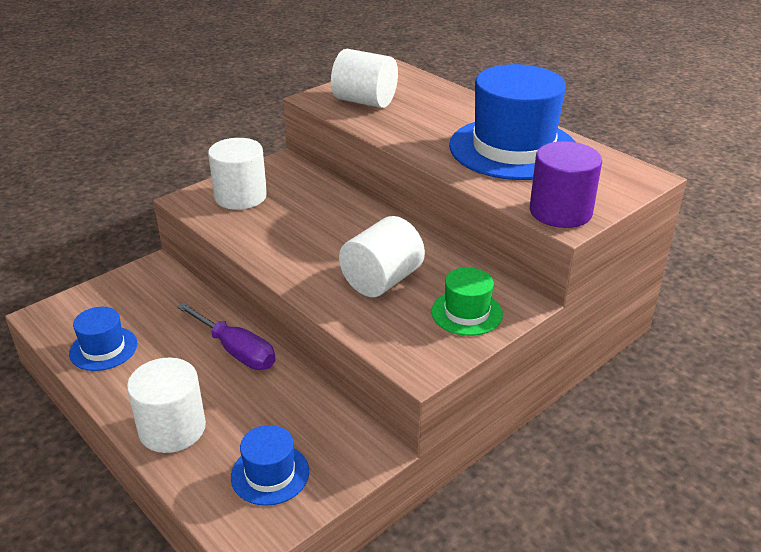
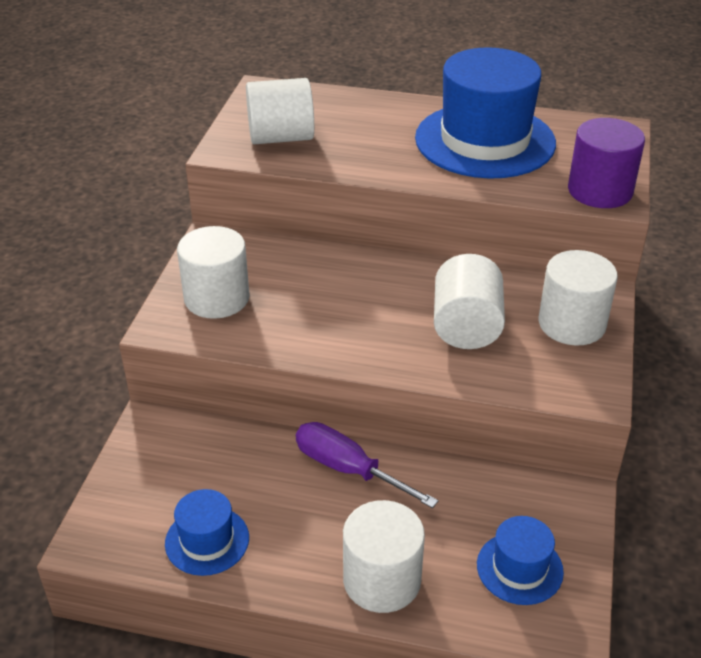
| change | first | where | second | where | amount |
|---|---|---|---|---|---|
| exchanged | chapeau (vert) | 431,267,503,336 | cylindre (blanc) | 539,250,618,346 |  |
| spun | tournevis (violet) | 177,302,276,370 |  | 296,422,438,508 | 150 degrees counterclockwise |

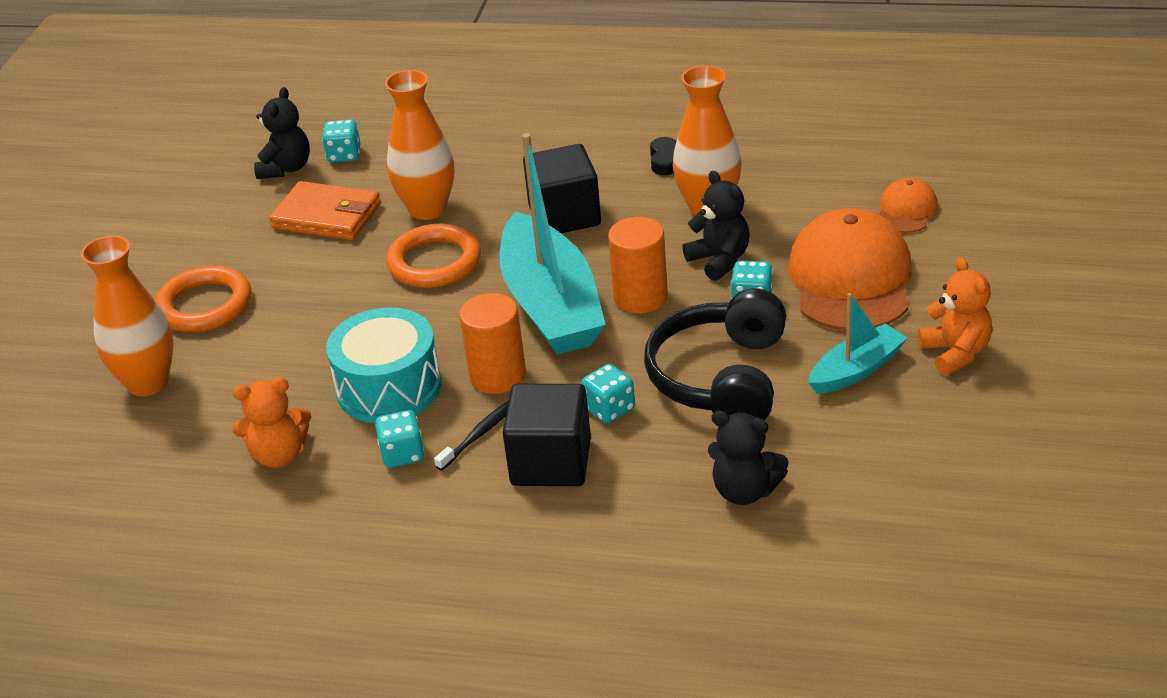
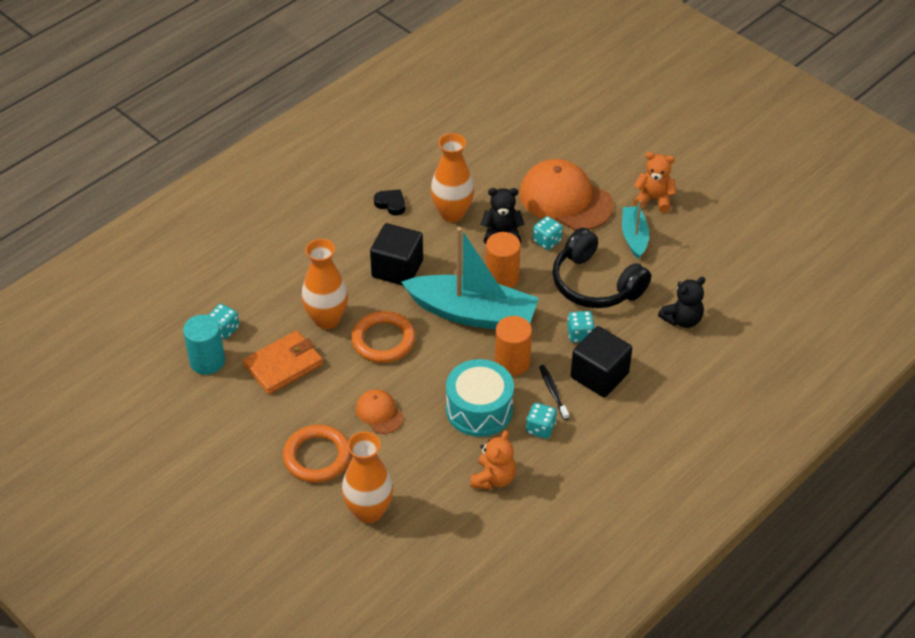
| change | first | where | second | where | amount |
|---|---|---|---|---|---|
| relocated | casquette (orange) | 879,178,938,233 |  | 356,389,403,434 |  |
| exchanged | ours en peluche (noir) | 254,87,310,179 | cylindre (turquoise) | 183,315,225,375 |  |

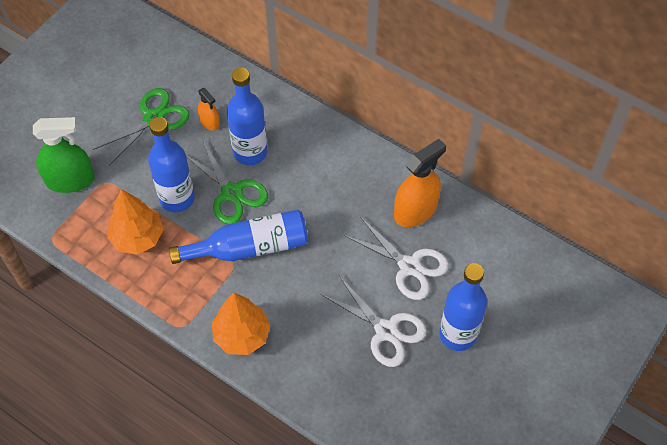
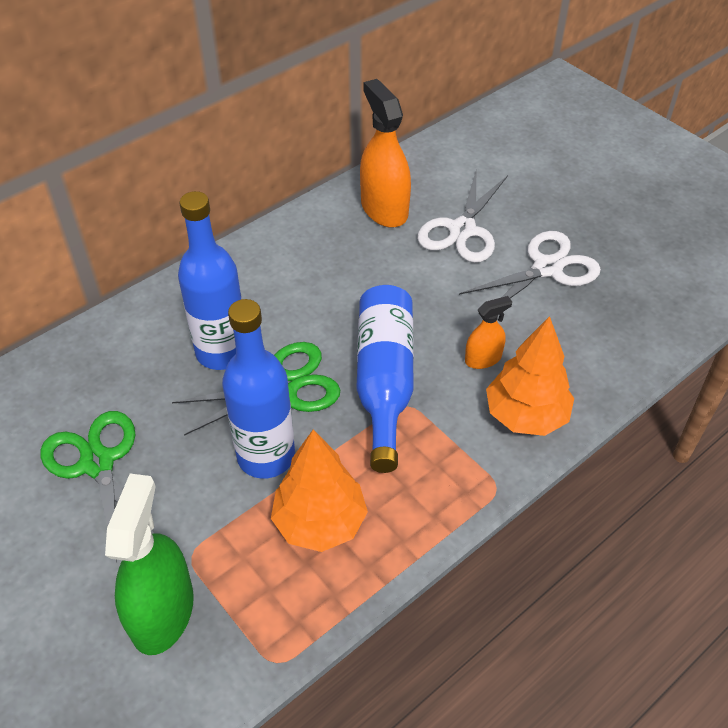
| change | first | where | second | where | amount |
|---|---|---|---|---|---|
| missing | bouteille (bleu) | 439,263,487,351 |  |  |  |
| relocated | vaporisateur (orange) | 198,88,220,131 |  | 465,296,512,369 |  |
| spun | ciseaux (blanc) | 344,217,449,300 |  | 417,168,508,263 | 150 degrees clockwise |

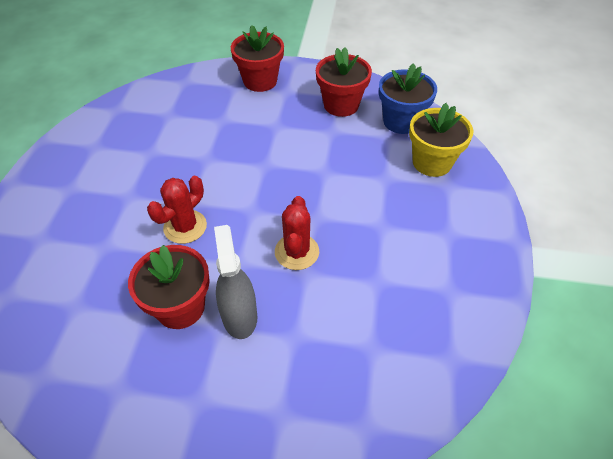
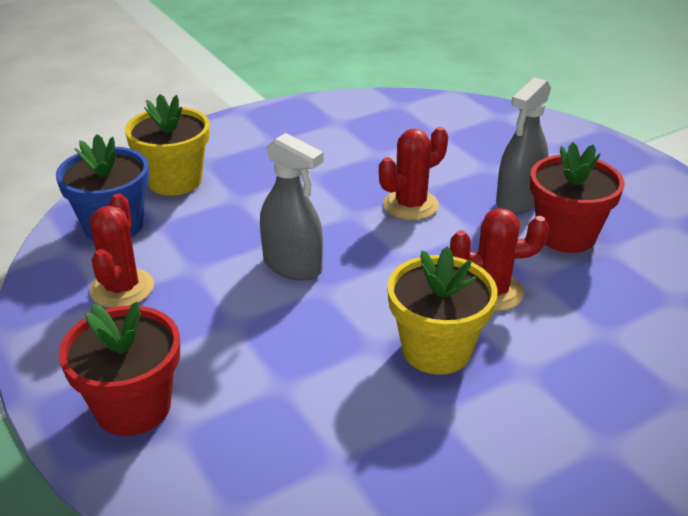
| change | first | where | second | where | amount |
|---|---|---|---|---|---|
| appeared |  |  | vaporisateur (gris) | 260,133,324,281 |  |
| appeared |  |  | pot de fleurs (jaune) | 387,246,498,375 |  |
| exchanged | pot de fleurs (rouge) | 316,47,372,117 | cactus (rouge) | 89,194,154,308 |  |

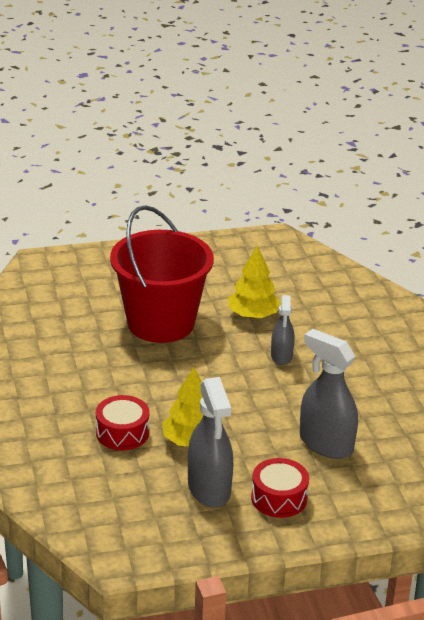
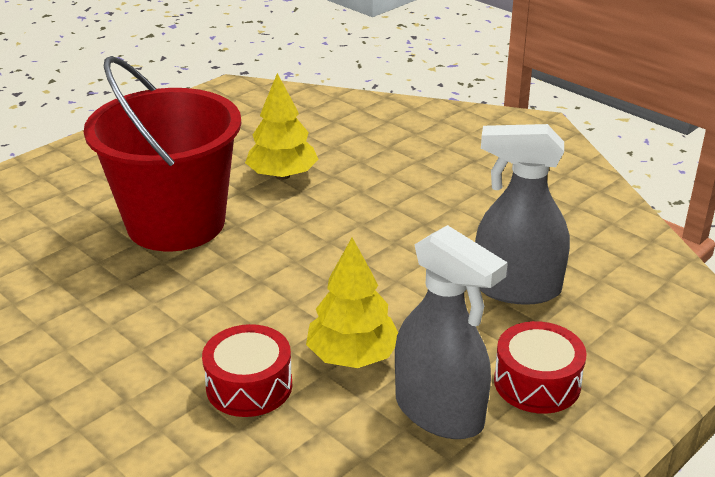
| change | first | where | second | where | amount |
|---|---|---|---|---|---|
| missing | vaporisateur (gris) | 271,295,295,365 |  |  |  |

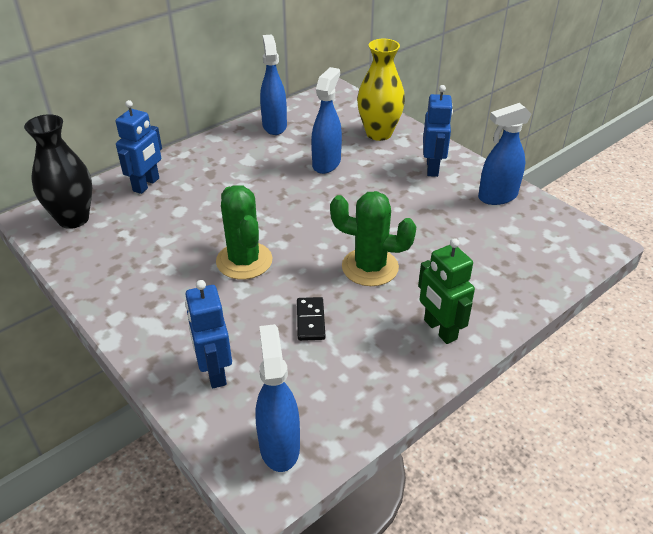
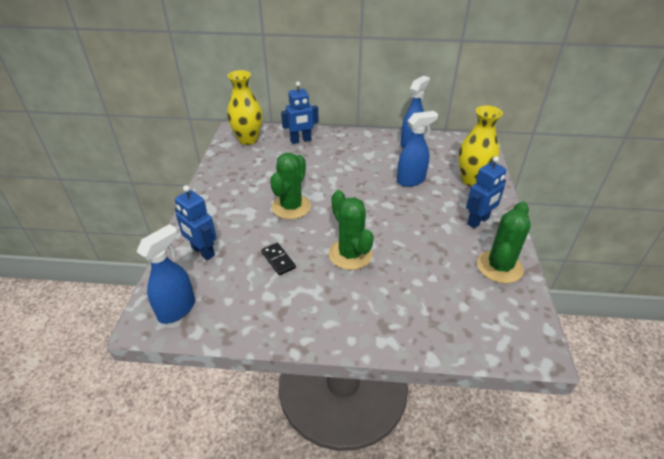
| change | first | where | second | where | amount |
|---|---|---|---|---|---|
| missing | robot (vert) | 418,238,475,344 |  |  |  |
| exchanged | vaporisateur (bleu) | 478,103,532,205 | cactus (vert) | 477,202,531,283 |  |
| colour | vase (noir) | 24,114,92,229 | vase (jaune) | 227,70,262,145 |  |
| spun | robot (bleu) | 185,280,232,388 |  | 175,185,217,260 | 75 degrees counterclockwise |
| spun | domino (noir) | 297,297,325,341 |  | 261,243,296,275 | 75 degrees counterclockwise |

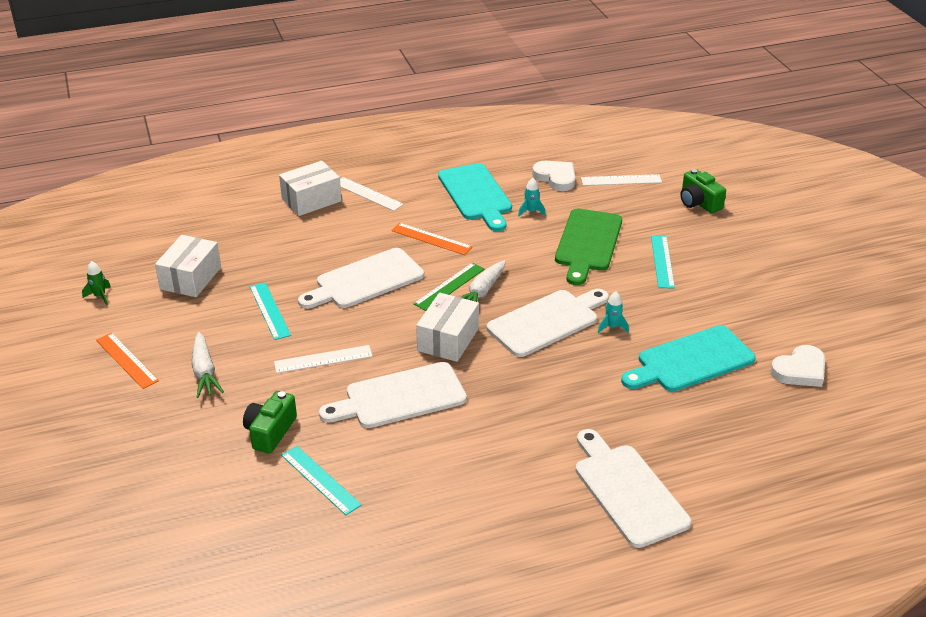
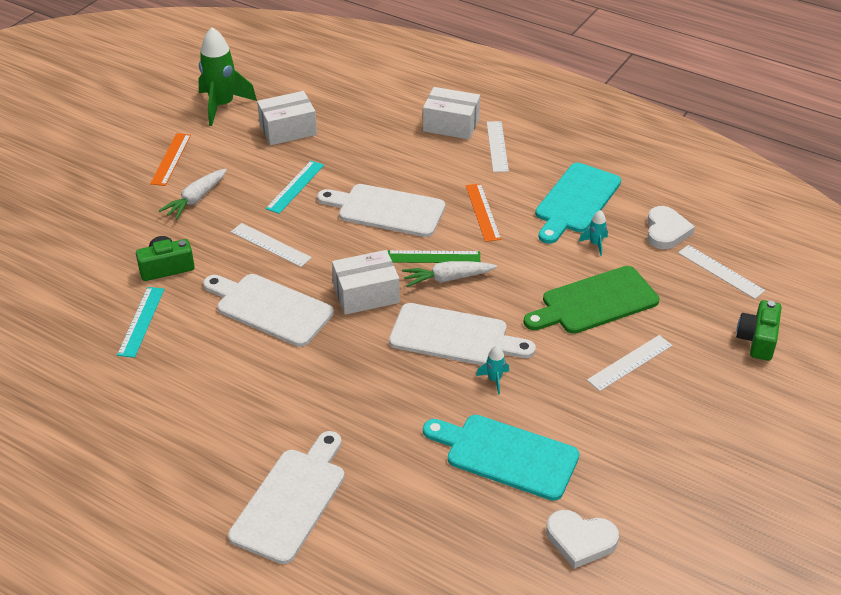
| change | first | where | second | where | amount |
|---|---|---|---|---|---|
| colour | règle (turquoise) | 651,236,675,289 | règle (blanc) | 587,335,672,391 |  |
| size | fusée (vert) | 82,261,111,305 |  | 198,27,257,126 | x2.31 |

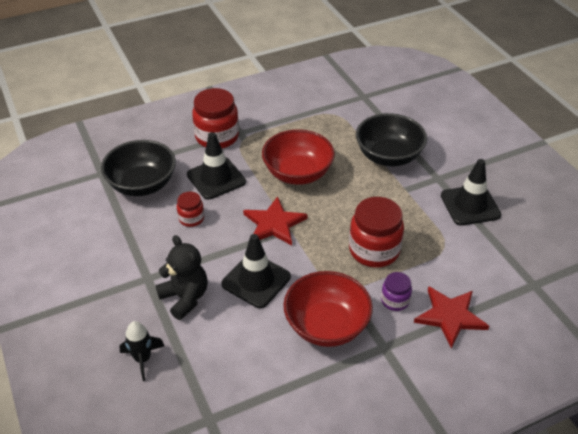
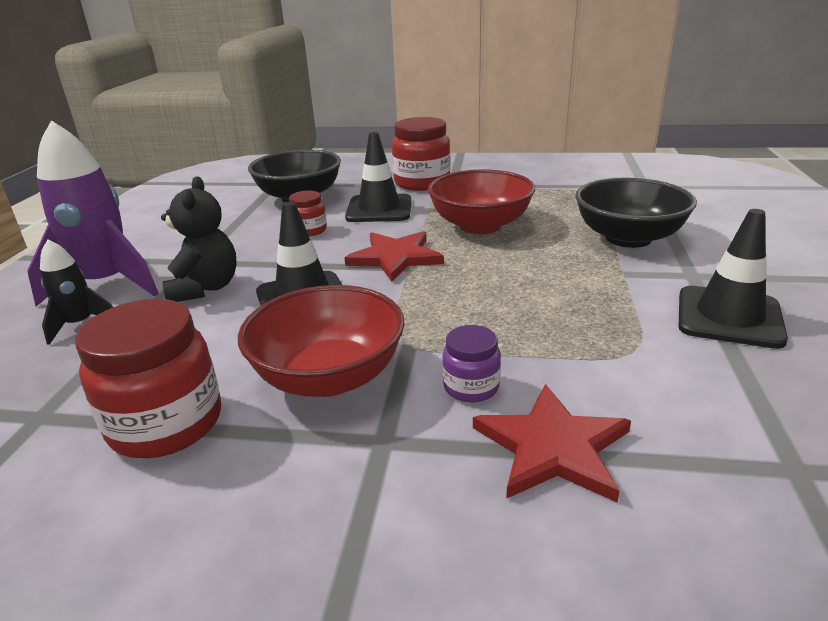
| change | first | where | second | where | amount |
|---|---|---|---|---|---|
| appeared |  |  | fusée (violet) | 27,120,159,306 |  |
| relocated | bocal (rouge) | 349,197,404,267 |  | 75,299,221,458 |  |

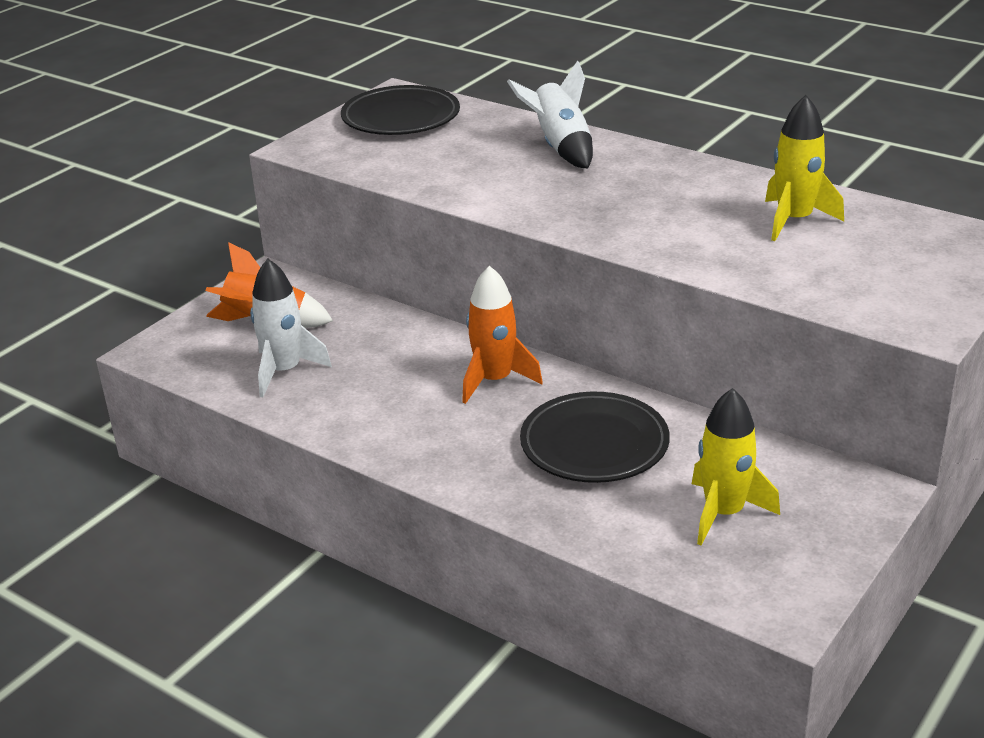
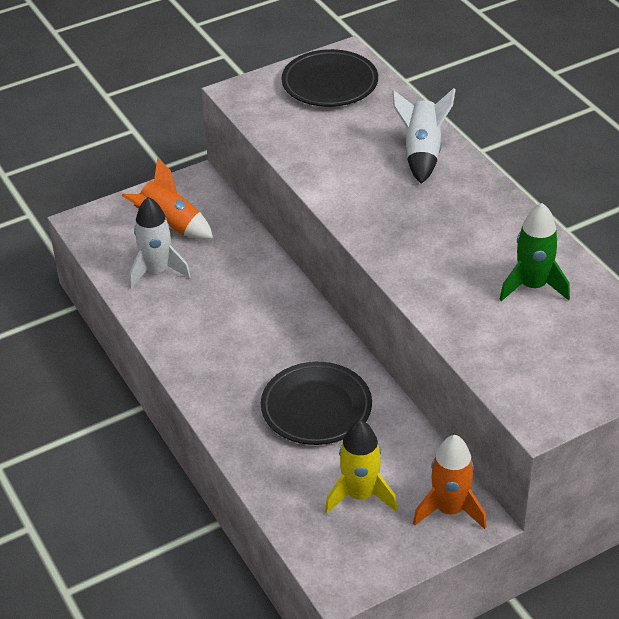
| change | first | where | second | where | amount |
|---|---|---|---|---|---|
| relocated | fusée (orange) | 462,266,543,404 |  | 413,435,487,529 |  |
| colour | fusée (jaune) | 765,95,844,241 | fusée (vert) | 500,203,570,301 |  |

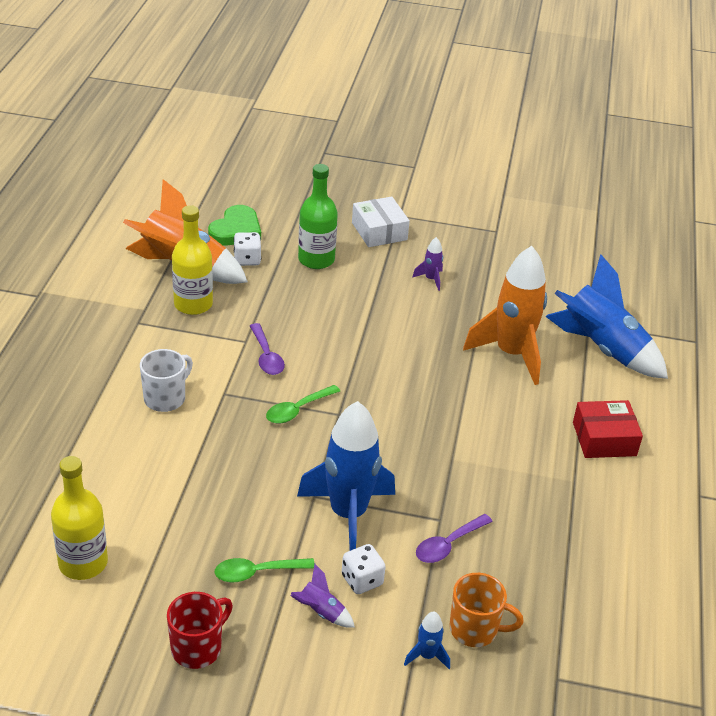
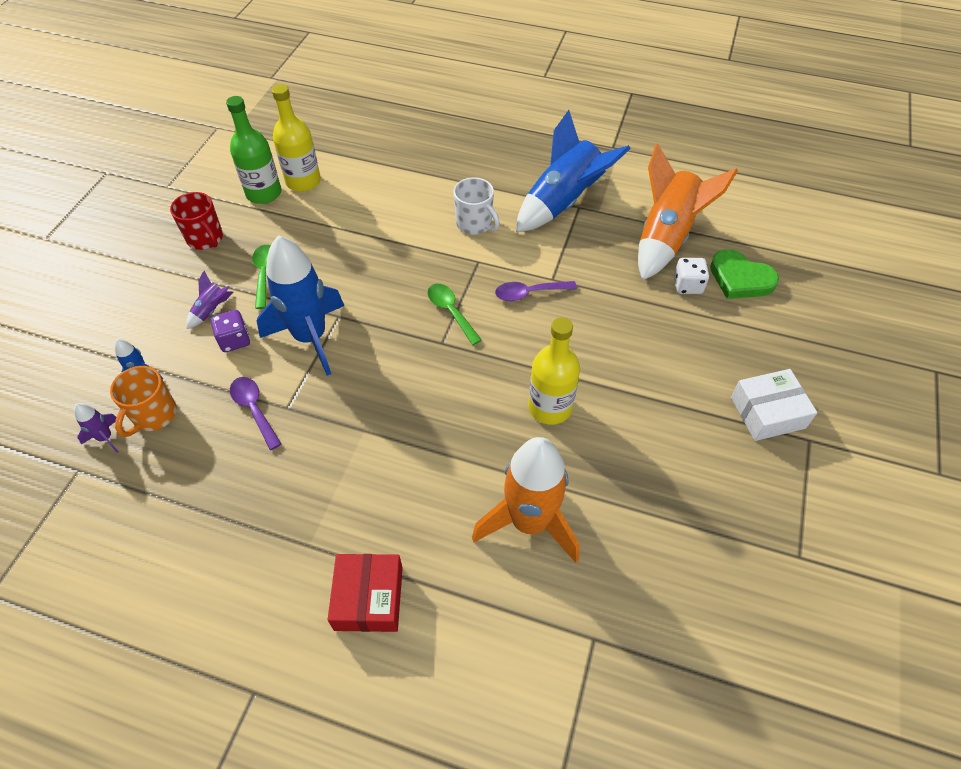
| change | first | where | second | where | amount |
|---|---|---|---|---|---|
| relocated | bouteille (jaune) | 172,205,213,315 |  | 528,317,580,425 |  |
| relocated | bouteille (vert) | 298,164,338,269 |  | 226,96,281,204 |  |
| relocated | fusée (violet) | 412,237,443,291 |  | 74,403,119,453 |  |
| relocated | fusée (bleu) | 545,254,668,379 |  | 516,110,631,232 |  |
| colour | dé (blanc) | 342,544,386,594 | dé (violet) | 211,310,250,352 |  |

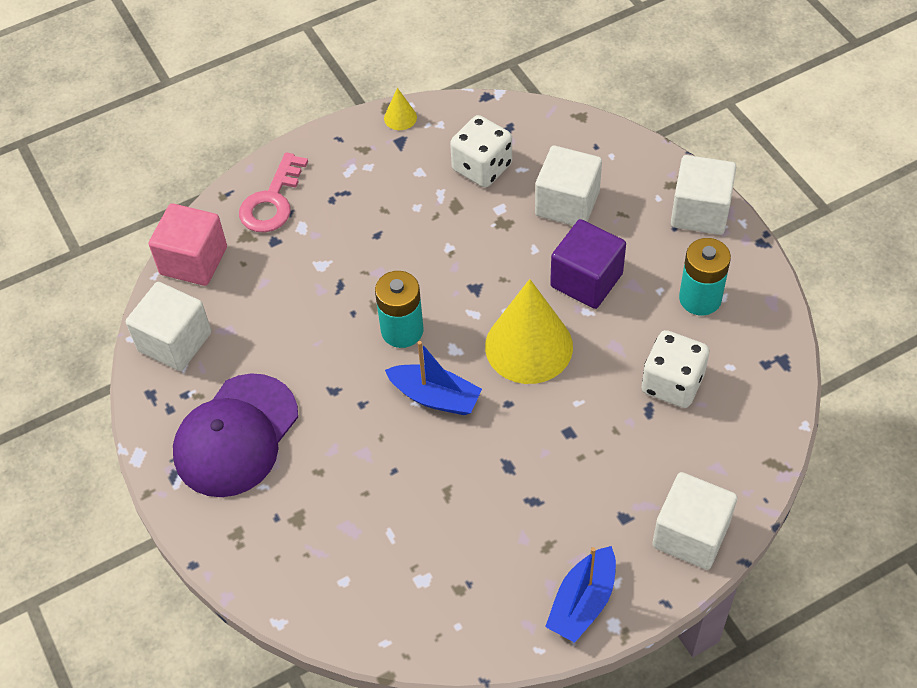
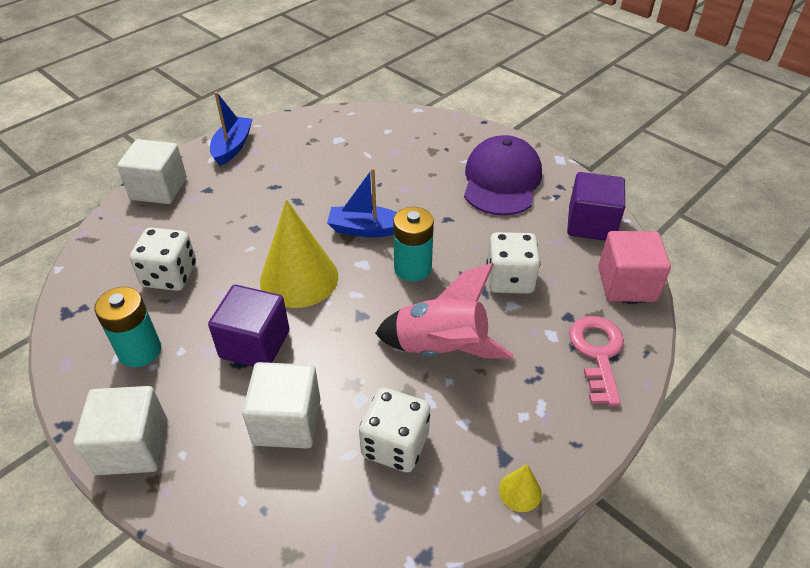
| change | first | where | second | where | amount |
|---|---|---|---|---|---|
| appeared |  |  | fusée (rose) | 375,263,513,358 |  |
| appeared |  |  | dé (blanc) | 487,232,540,294 |  |
| colour | cube (blanc) | 126,282,212,371 | cube (violet) | 567,172,625,241 |  |

